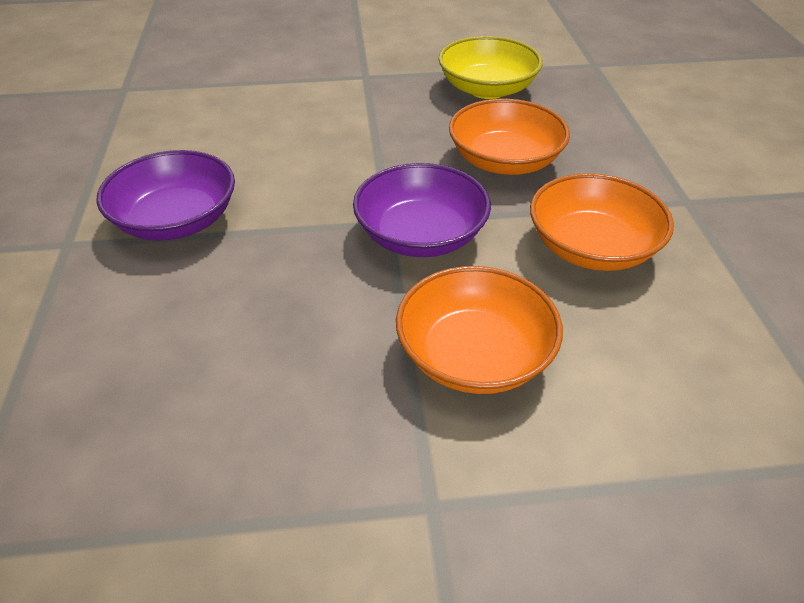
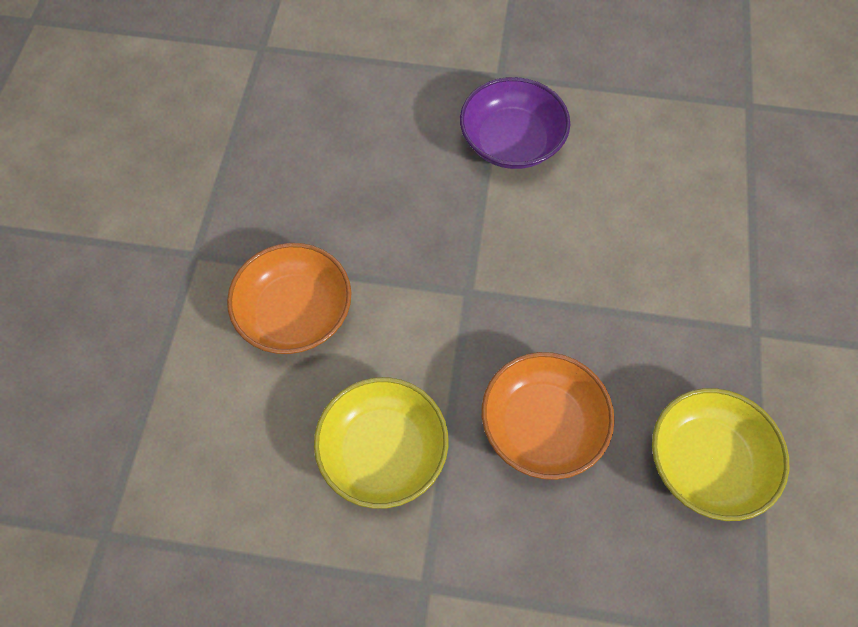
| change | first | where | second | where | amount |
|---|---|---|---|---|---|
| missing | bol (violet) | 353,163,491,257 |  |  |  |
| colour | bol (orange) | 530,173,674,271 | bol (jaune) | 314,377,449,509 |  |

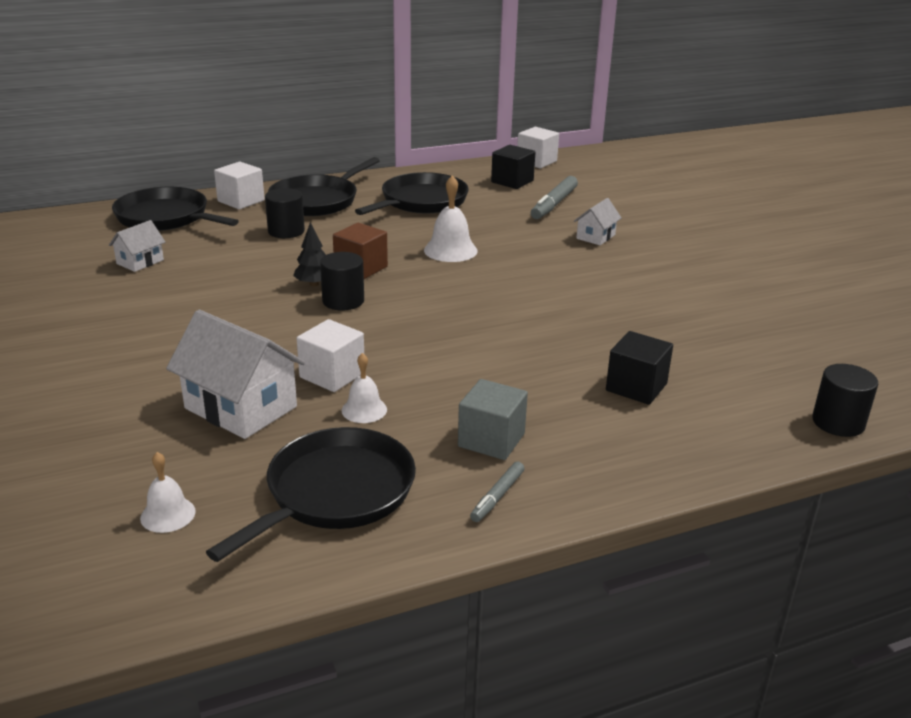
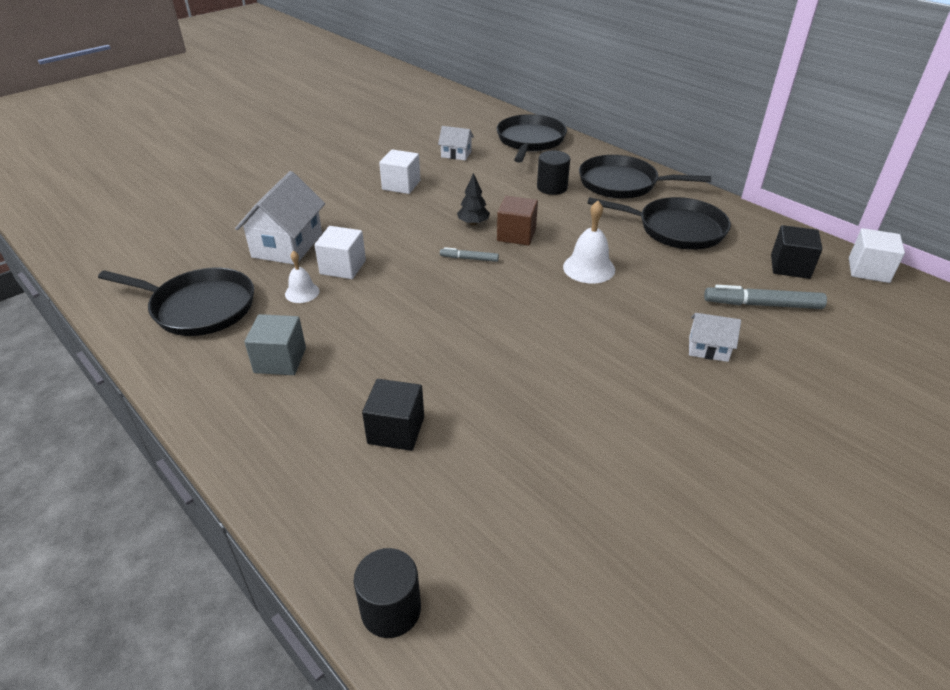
| change | first | where | second | where | amount |
|---|---|---|---|---|---|
| missing | cloche (blanc) | 140,452,196,533 |  |  |  |
| missing | cylindre (noir) | 320,252,364,310 |  |  |  |
| relocated | cube (blanc) | 214,162,265,209 |  | 379,149,420,194 |  |
| relocated | feutre (gris) | 470,461,525,522 |  | 440,247,499,262 |  |

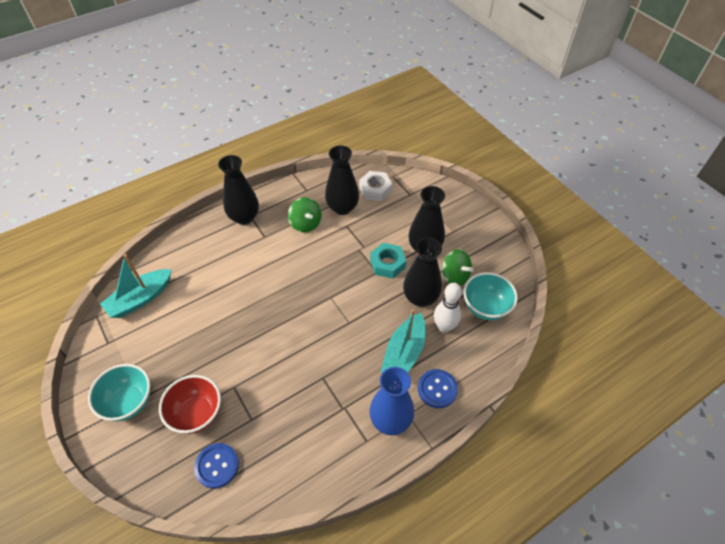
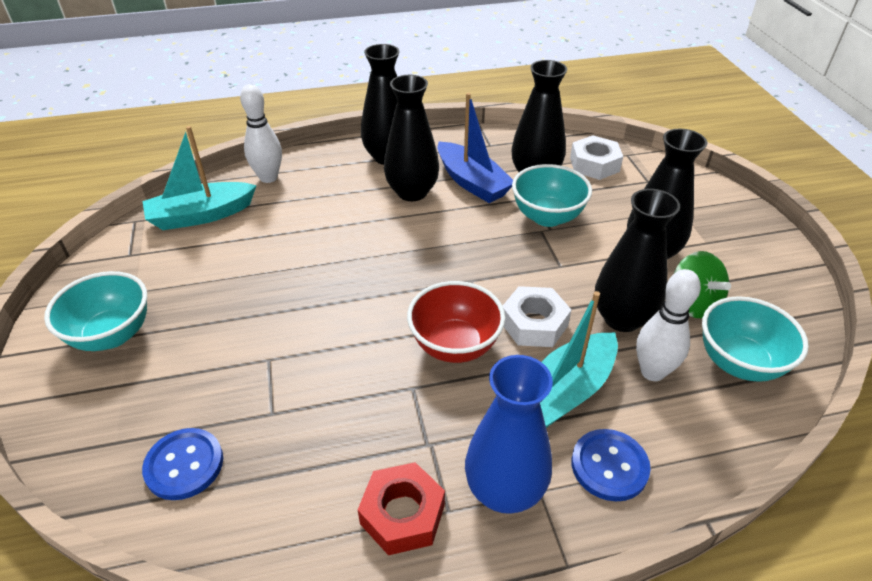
| change | first | where | second | where | amount |
|---|---|---|---|---|---|
| missing | écrou (turquoise) | 370,243,406,279 |  |  |  |
| appeared |  |  | quille (blanc) | 240,84,282,183 |  |
| appeared |  |  | écrou (rouge) | 358,462,445,555 |  |
| appeared |  |  | vase (noir) | 384,75,439,201 |  |
| appeared |  |  | écrou (blanc) | 503,286,571,347 |  |
| appeared |  |  | bol (turquoise) | 512,164,592,227 |  |
| relocated | bol (rouge) | 159,375,221,434 |  | 407,281,505,363 |  |
| exchanged | toupie (vert) | 288,197,322,233 | bateau (bleu) | 438,93,513,203 |  |

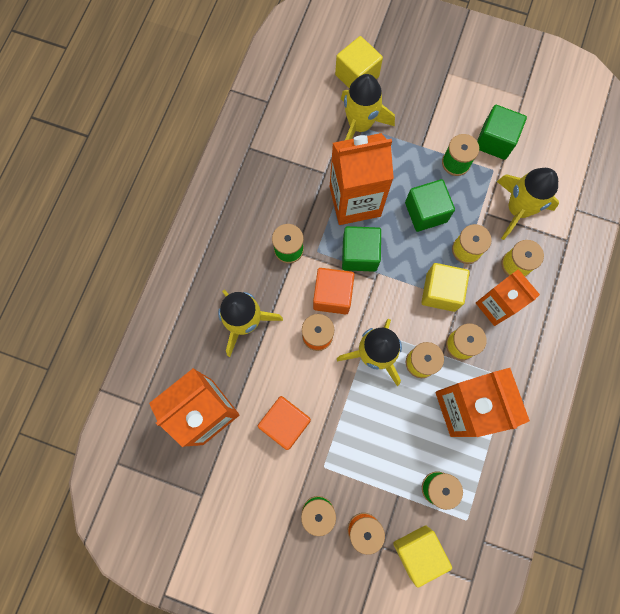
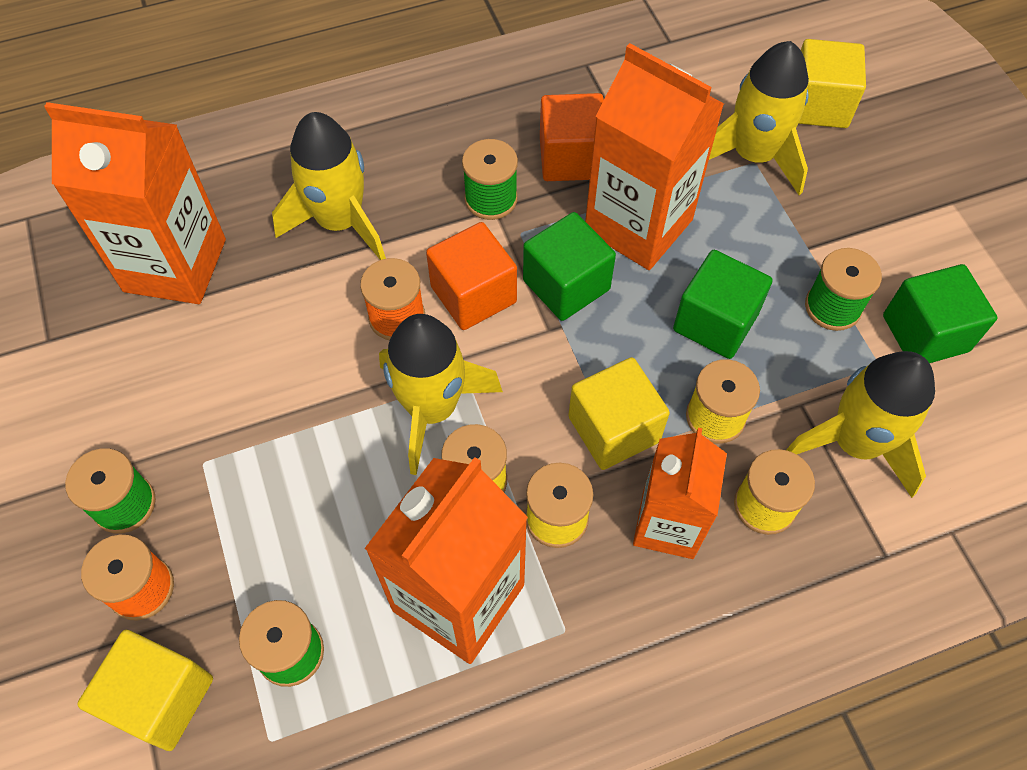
| change | first | where | second | where | amount |
|---|---|---|---|---|---|
| relocated | cube (orange) | 258,396,311,450 |  | 540,93,604,181 |  |

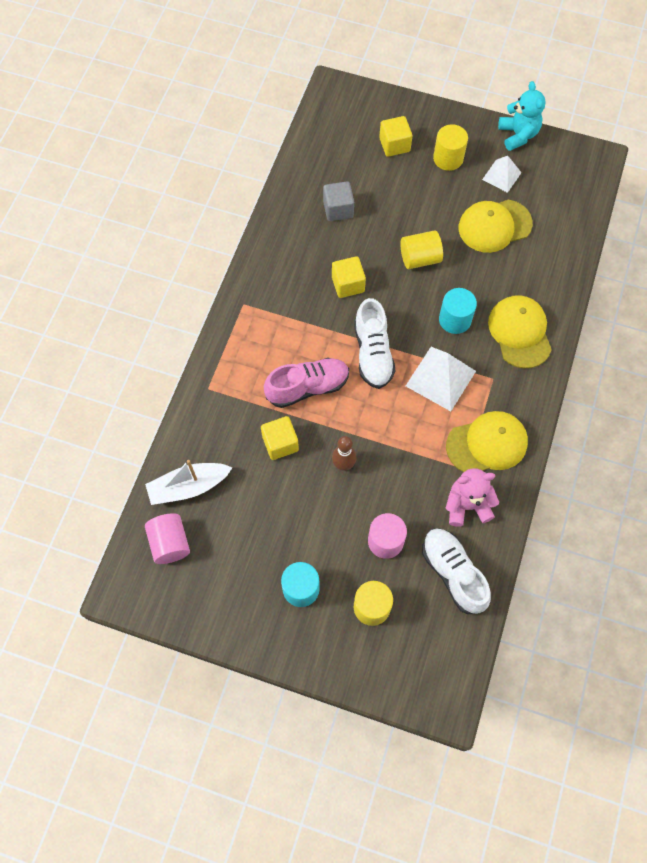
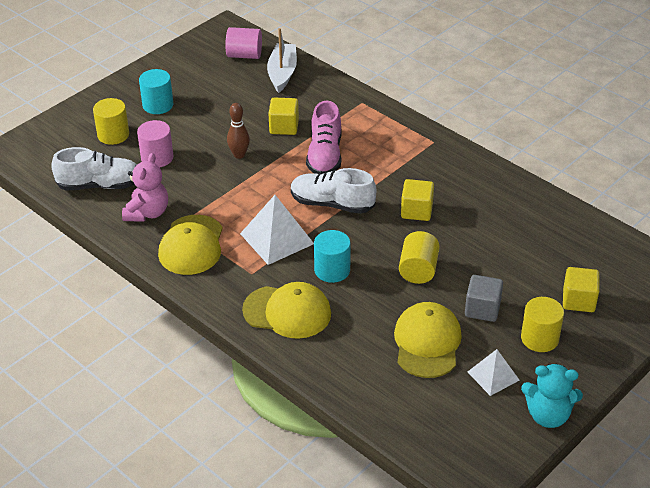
| change | first | where | second | where | amount |
|---|---|---|---|---|---|
| relocated | cube (gris) | 323,181,354,221 |  | 465,275,503,322 |  |

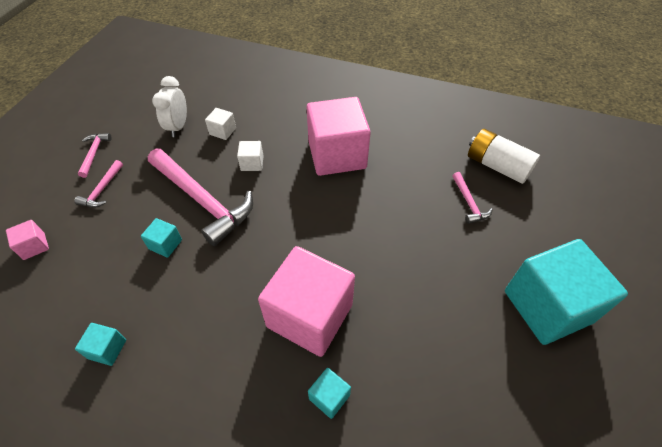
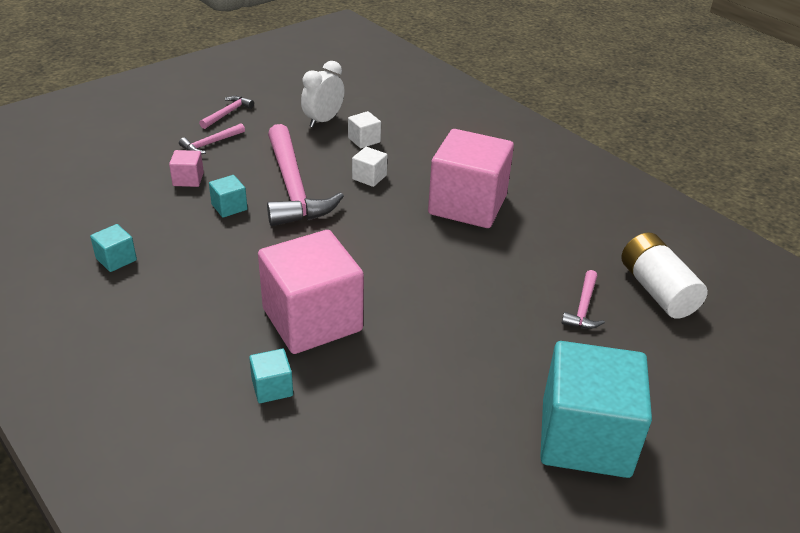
| change | first | where | second | where | amount |
|---|---|---|---|---|---|
| relocated | cube (rose) | 6,220,49,260 |  | 169,150,204,187 |  |

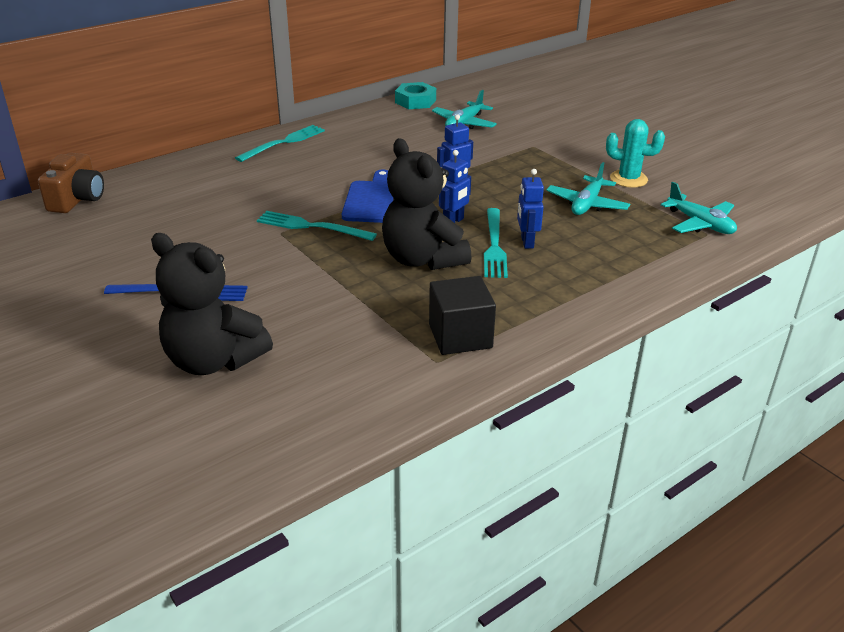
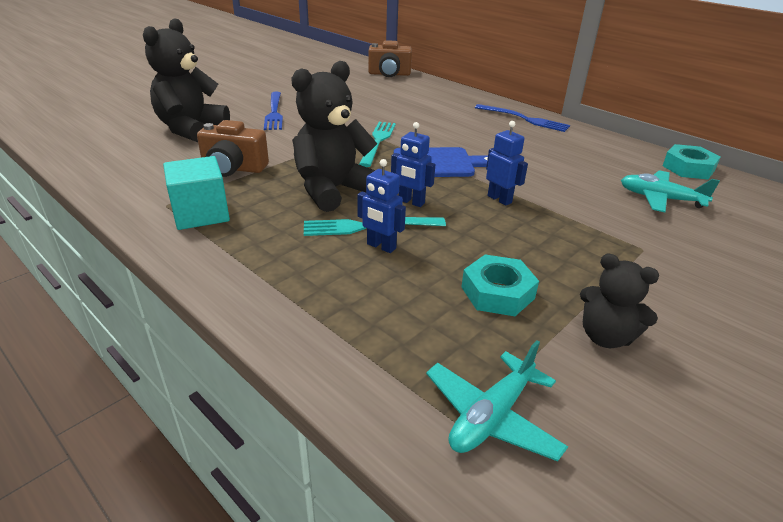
| change | first | where | second | where | amount |
|---|---|---|---|---|---|
| appeared |  |  | appareil photo (marron) | 197,120,269,177 |  |
| exchanged | avion (turquoise) | 546,162,630,215 | écrou (turquoise) | 462,255,539,316 |  |
| exchanged | cactus (turquoise) | 606,119,665,188 | ours en peluche (noir) | 580,254,659,348 |  |
| colour | fourchette (turquoise) | 235,125,325,162 | fourchette (bleu) | 475,104,570,132 |  |
| colour | cube (noir) | 429,276,496,355 | cube (turquoise) | 163,156,230,230 |  |
| spun | robot (bleu) | 517,169,544,249 |  | 357,159,406,253 | 135 degrees counterclockwise |

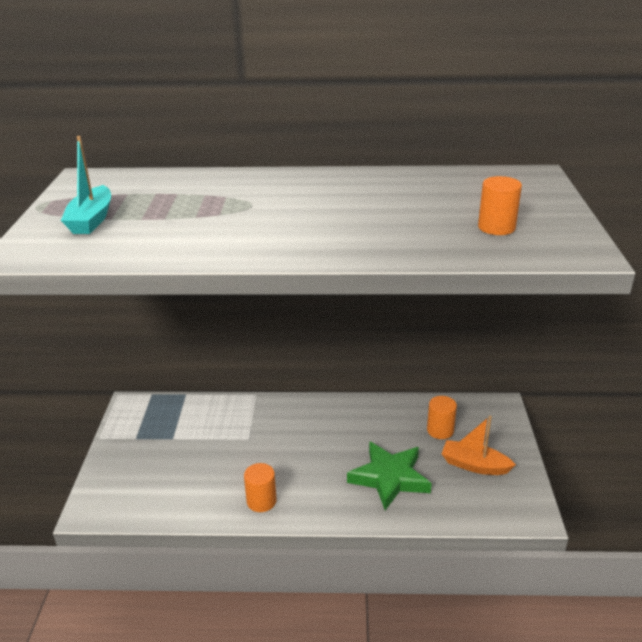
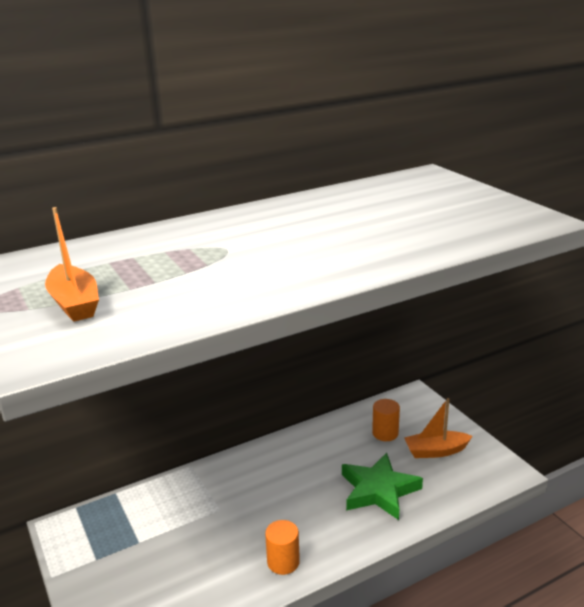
| change | first | where | second | where | amount |
|---|---|---|---|---|---|
| missing | cylindre (orange) | 478,176,522,235 |  |  |  |
| colour | bateau (turquoise) | 61,136,111,234 | bateau (orange) | 45,207,99,322 |  |

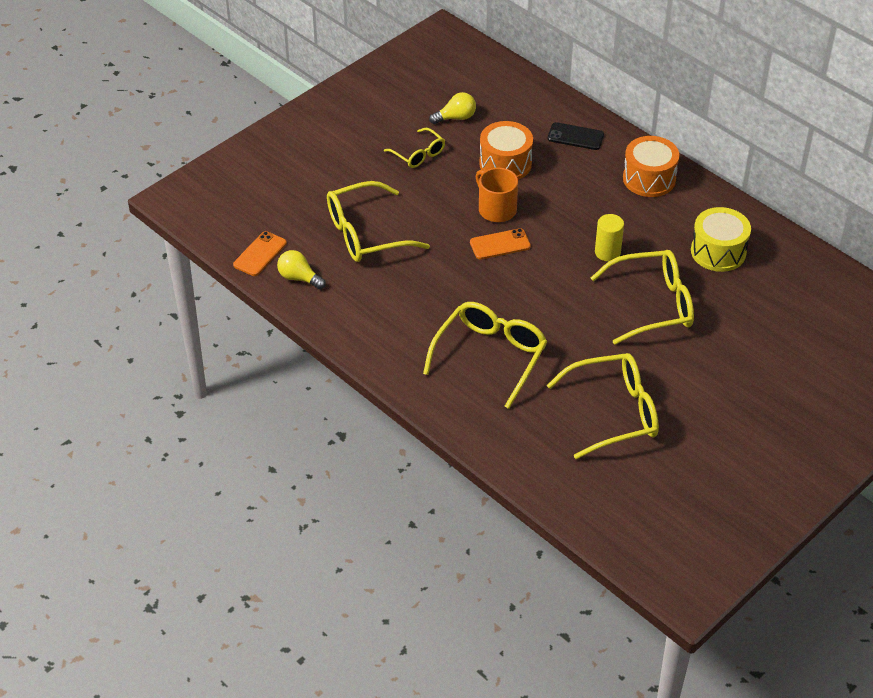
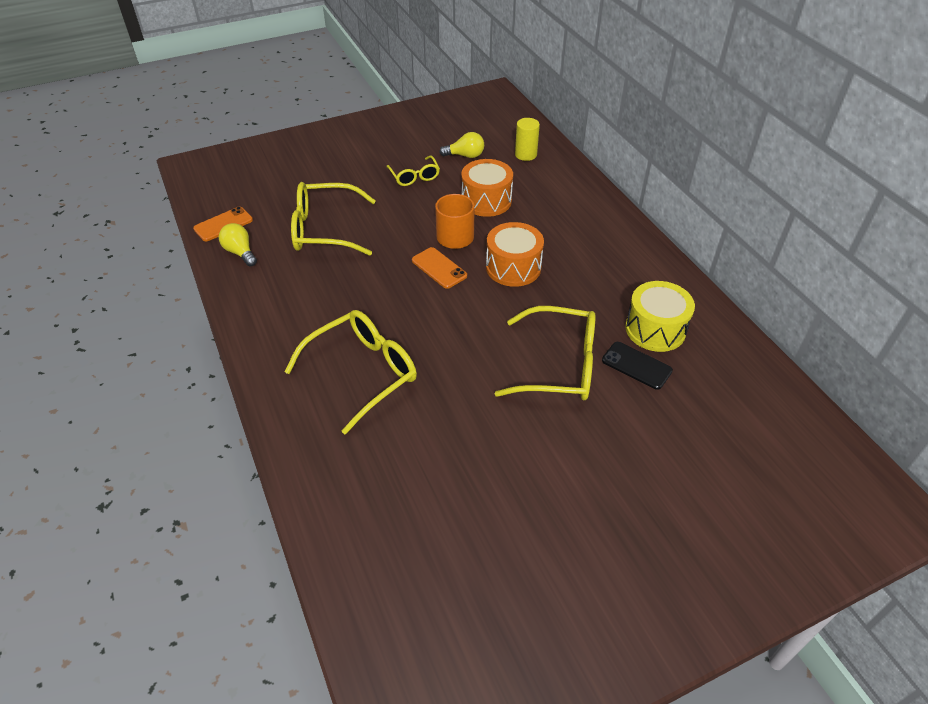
| change | first | where | second | where | amount |
|---|---|---|---|---|---|
| missing | lunettes (jaune) | 547,353,659,459 |  |  |  |
| relocated | téléphone (noir) | 548,122,604,150 |  | 602,342,673,390 |  |
| relocated | cylindre (jaune) | 595,214,624,261 |  | 515,118,540,161 |  |
| relocated | tambour (orange) | 623,136,679,197 |  | 486,222,544,287 |  |
| spun | téléphone (orange) | 470,228,531,260 |  | 412,247,467,289 | 45 degrees clockwise |

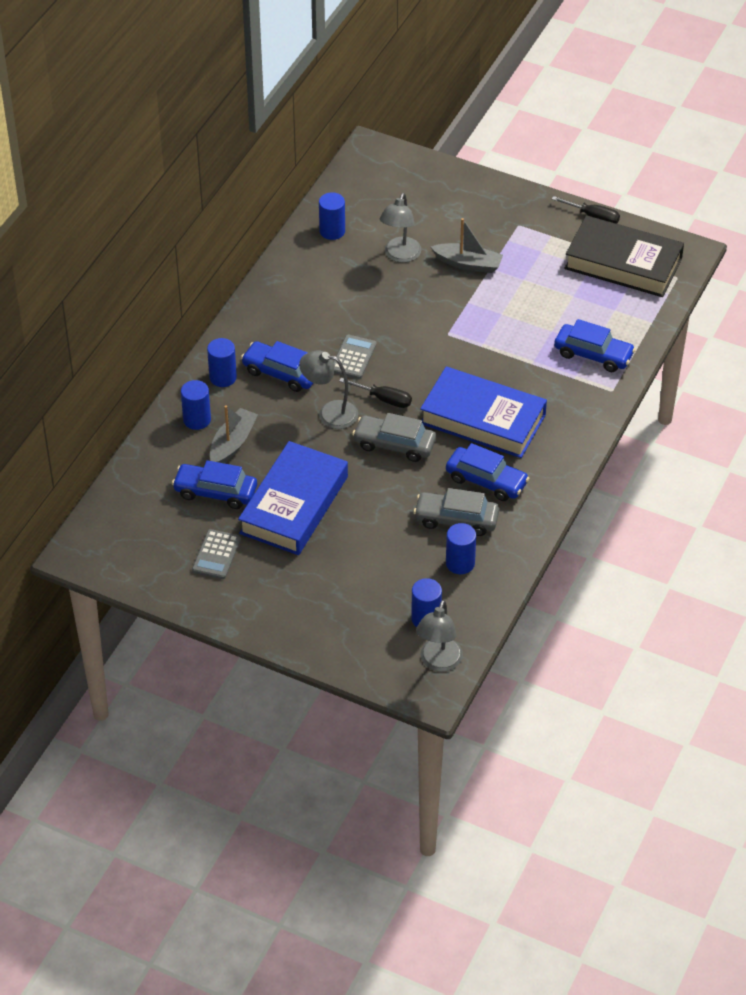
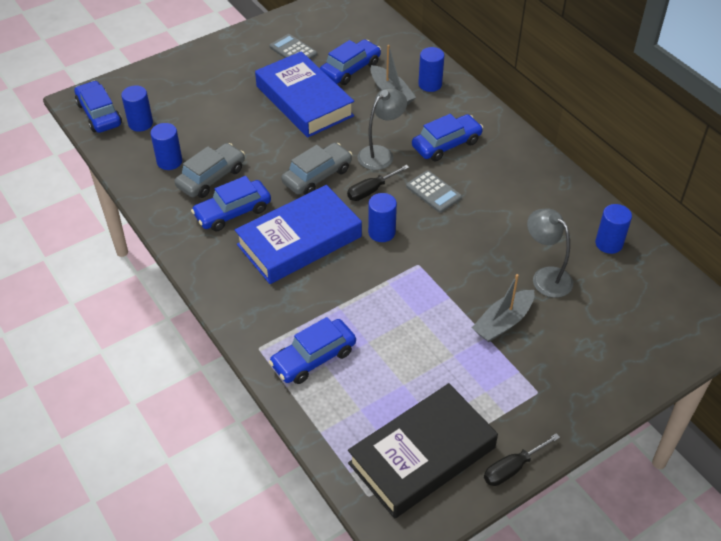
| change | first | where | second | where | amount |
|---|---|---|---|---|---|
| relocated | cylindre (bleu) | 207,338,237,387 |  | 368,193,397,242 |  |
| exchanged | lampe (gris) | 416,600,463,672 | voiture (bleu) | 74,81,122,133 |  |

